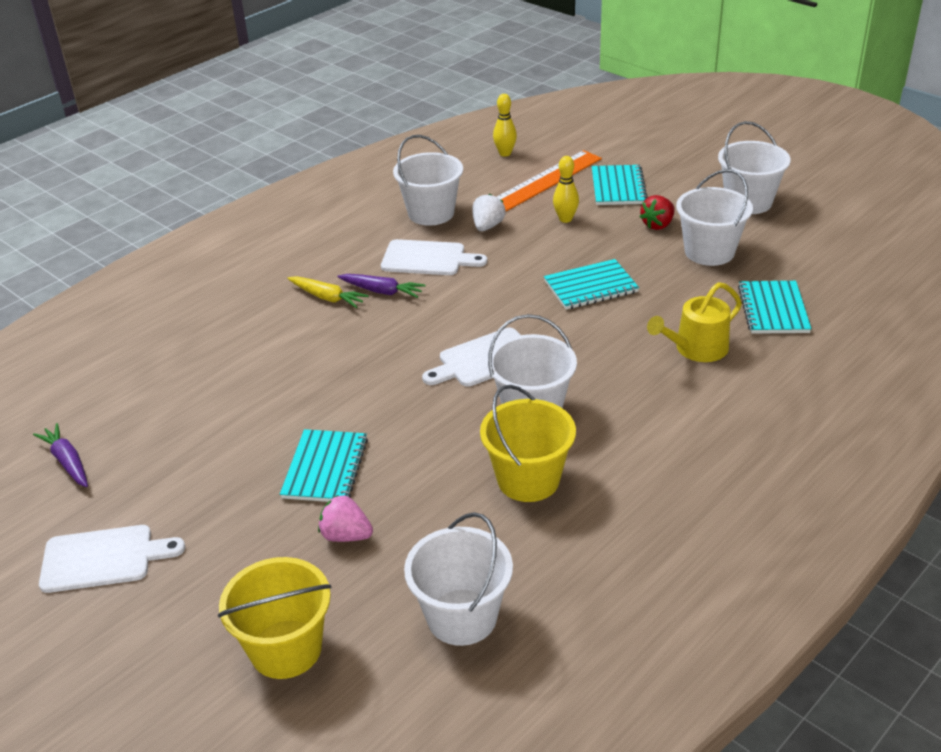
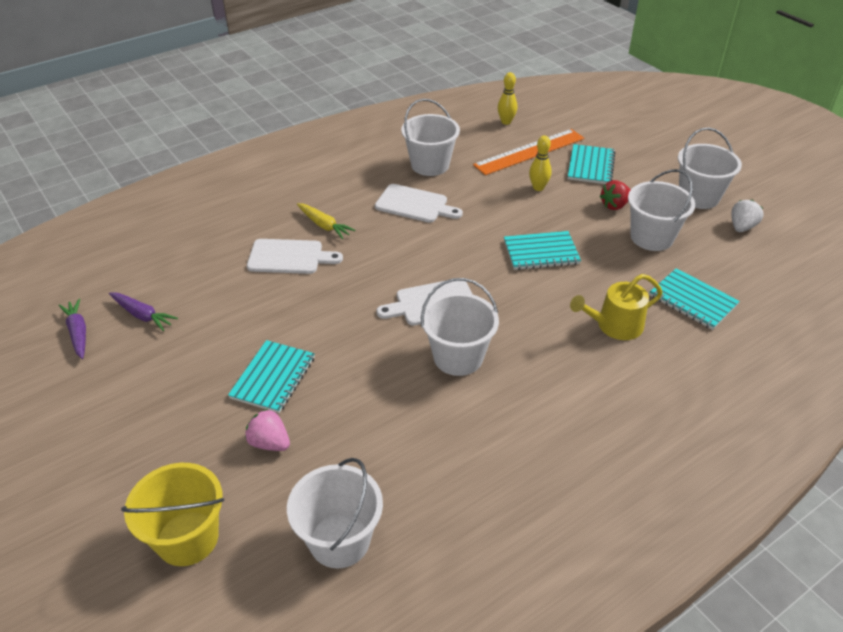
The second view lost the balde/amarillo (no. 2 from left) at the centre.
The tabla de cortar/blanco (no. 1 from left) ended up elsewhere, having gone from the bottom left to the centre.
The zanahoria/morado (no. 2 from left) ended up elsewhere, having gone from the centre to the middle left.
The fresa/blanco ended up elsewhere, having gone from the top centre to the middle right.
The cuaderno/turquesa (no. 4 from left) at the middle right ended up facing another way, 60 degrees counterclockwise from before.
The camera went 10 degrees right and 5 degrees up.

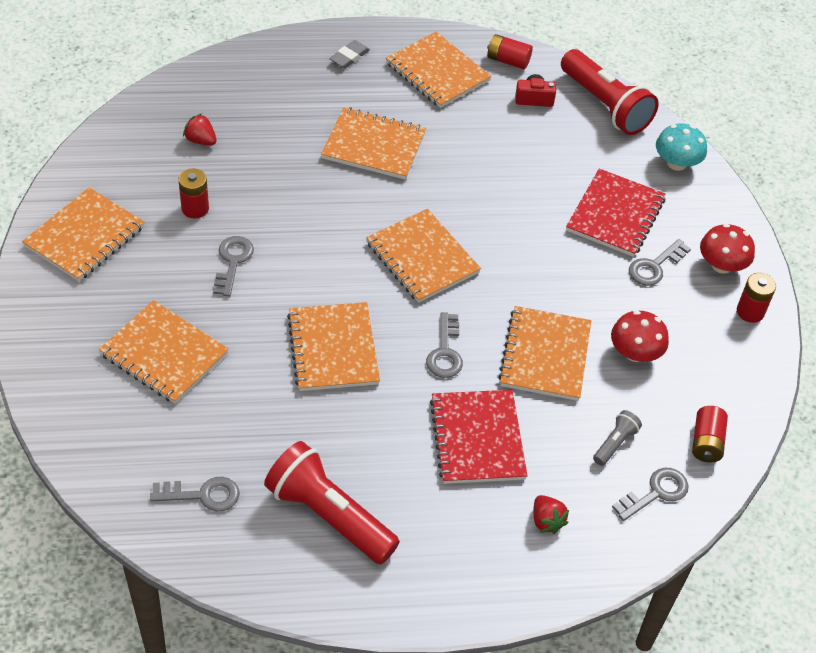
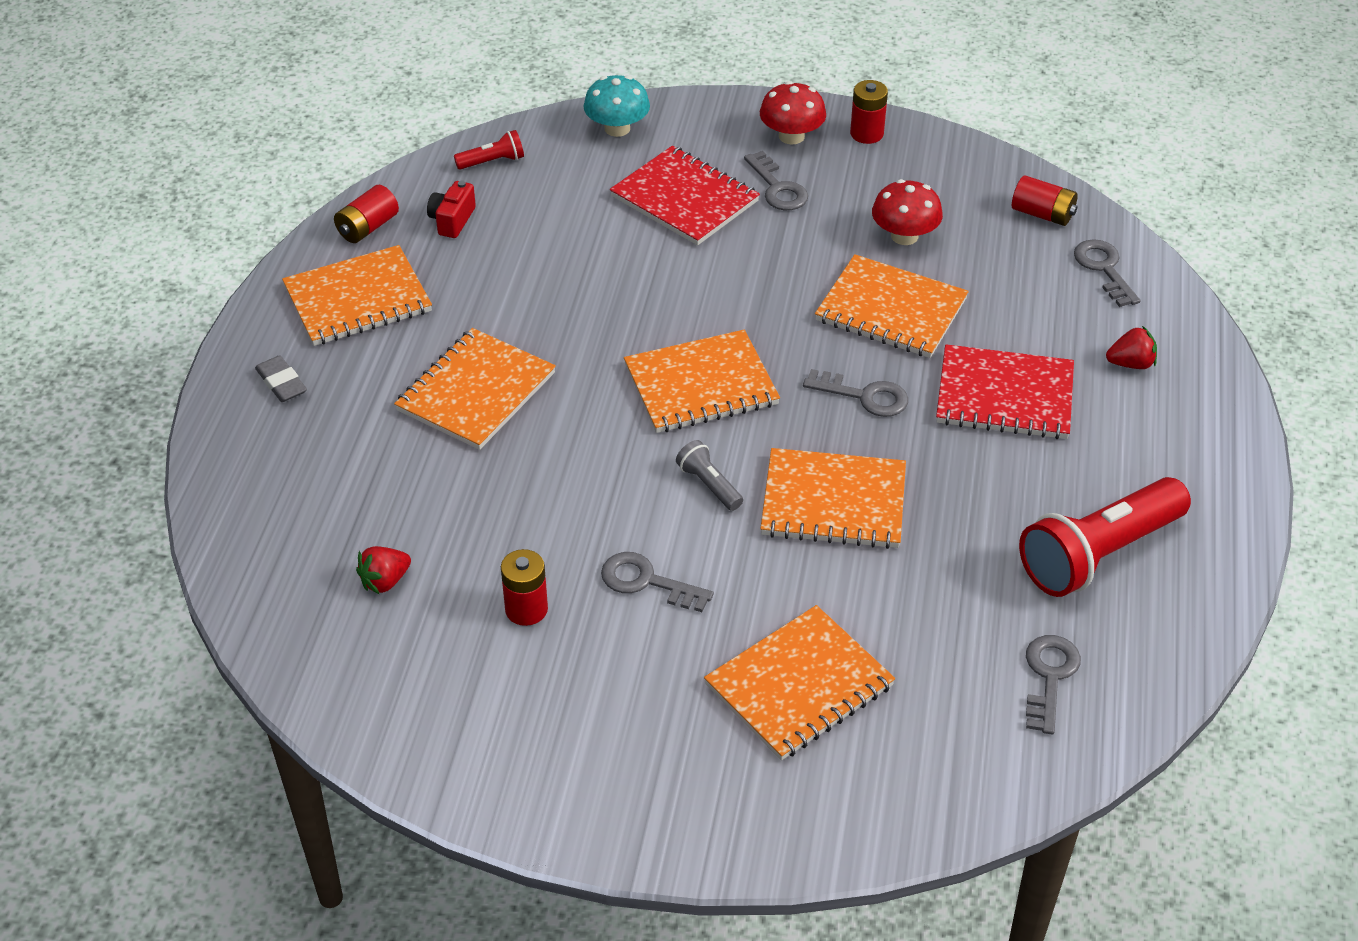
The second view lost the cuaderno/naranja (no. 1 from left) at the middle left.
The lámpara de mano/gris ended up elsewhere, having gone from the bottom right to the centre.
The size of the lámpara de mano/rojo (no. 2 from left in the first image) at the top right changed by a factor of 0.45.
The camera went 70 degrees left and 5 degrees down.

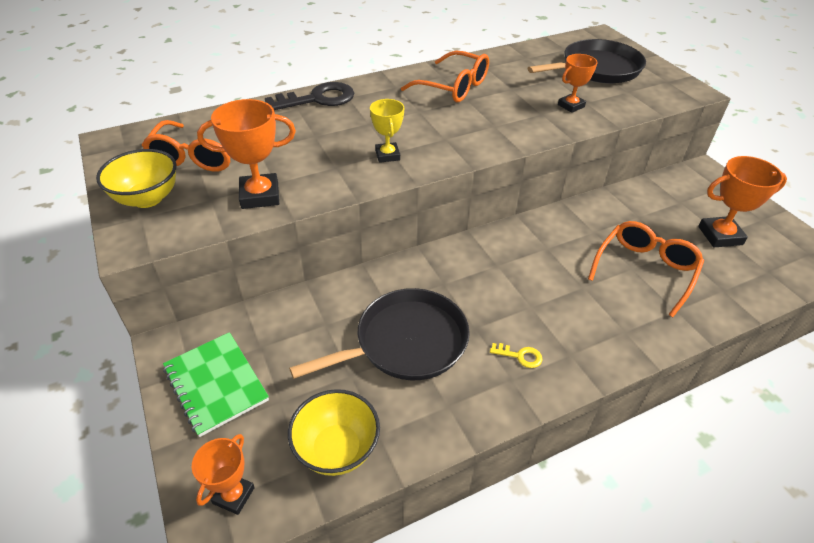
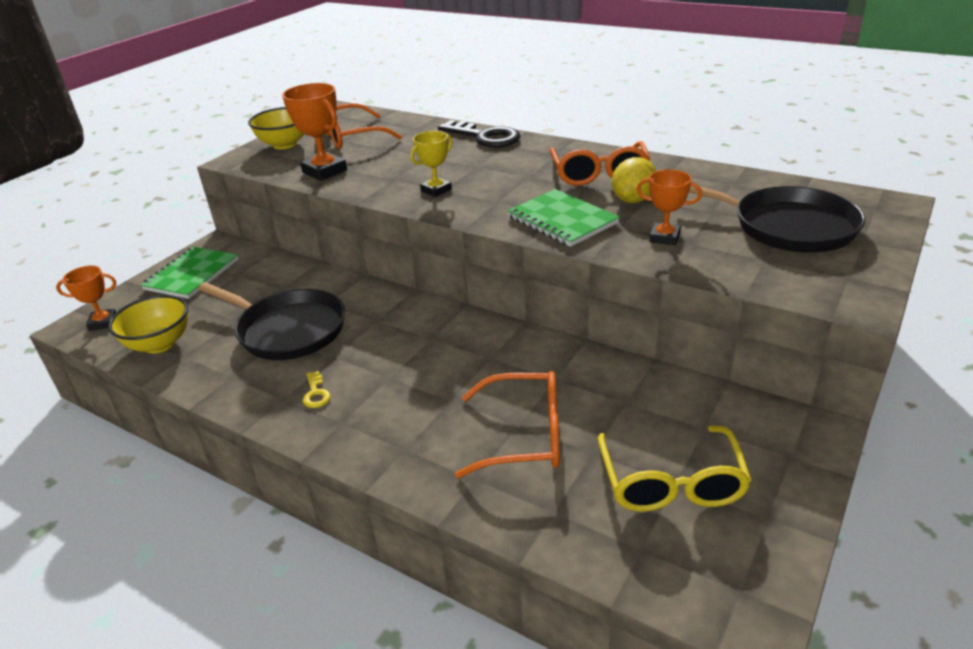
The second view gained the cuaderno/verde (no. 2 from left) at the centre.
The second view gained the limón/amarillo at the top centre.
Where the trofeo/naranja (no. 4 from left) stood at the middle right, the gafas/amarillo came to stand at the bottom right.
The camera went 60 degrees right and 10 degrees down.

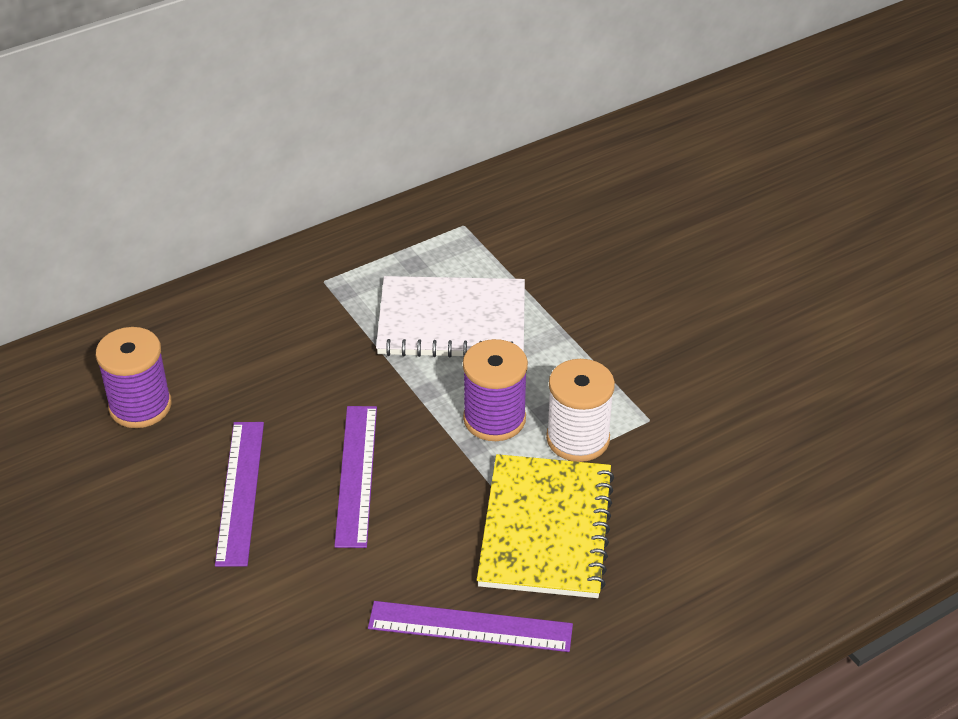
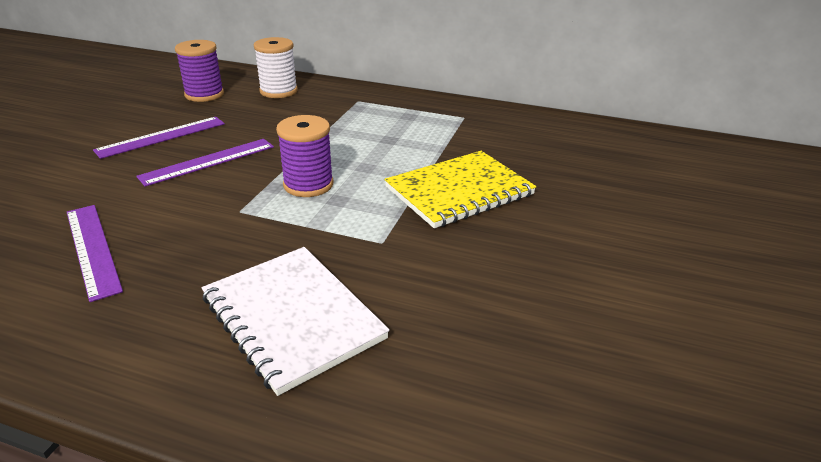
The cuaderno/blanco ended up elsewhere, having gone from the centre to the bottom centre.
The cuaderno/amarillo ended up elsewhere, having gone from the bottom centre to the centre.
The carrete/blanco ended up elsewhere, having gone from the centre to the top centre.
The camera went 50 degrees right and 10 degrees down.

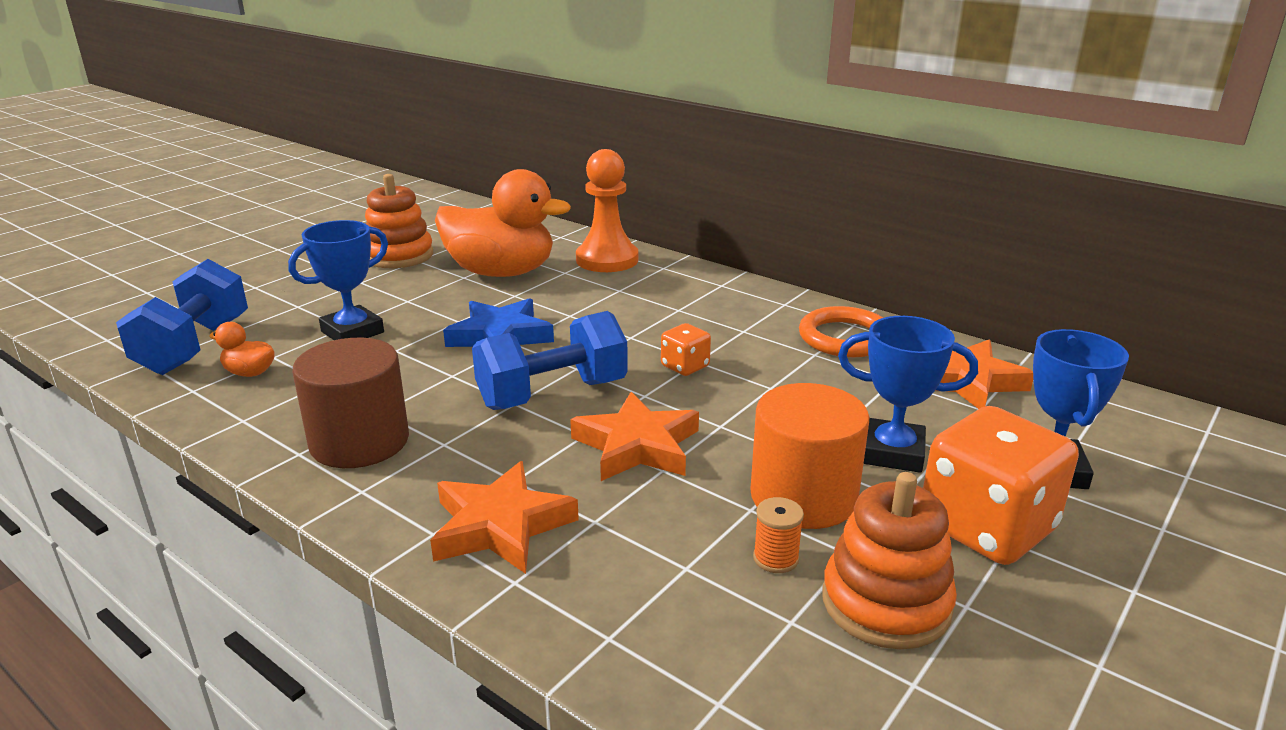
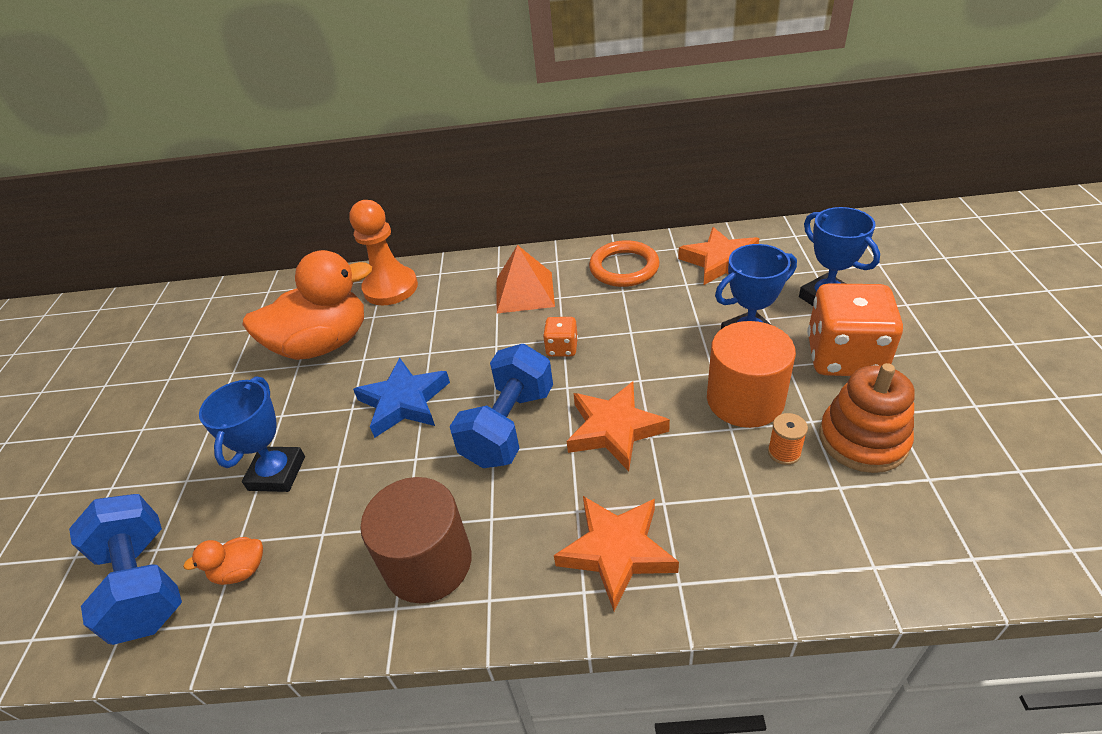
The second view lost the juguete apilable/naranja (no. 1 from left) at the top left.
The second view gained the pirámide/naranja at the centre.
The camera went 35 degrees left and 15 degrees up.

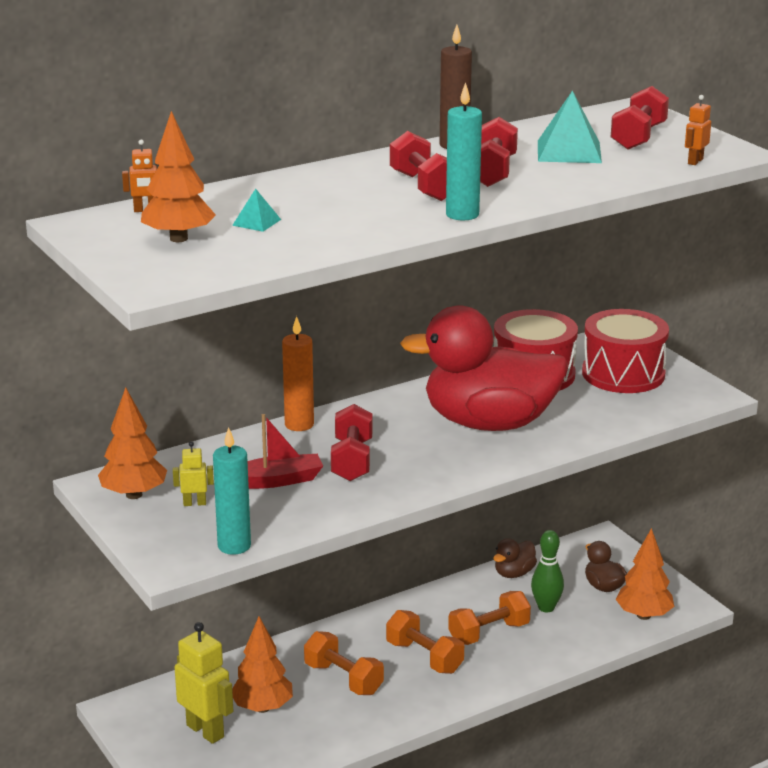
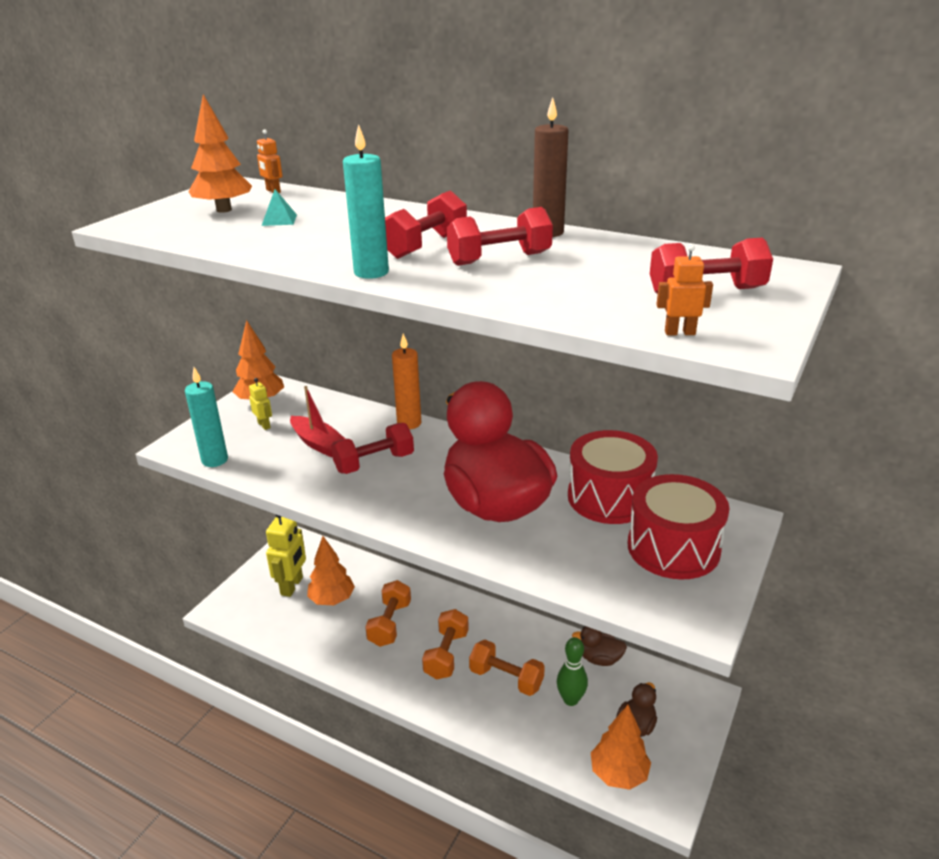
The second view lost the pirámide/turquesa (no. 2 from left) at the top right.
The camera went 60 degrees right and 5 degrees up.

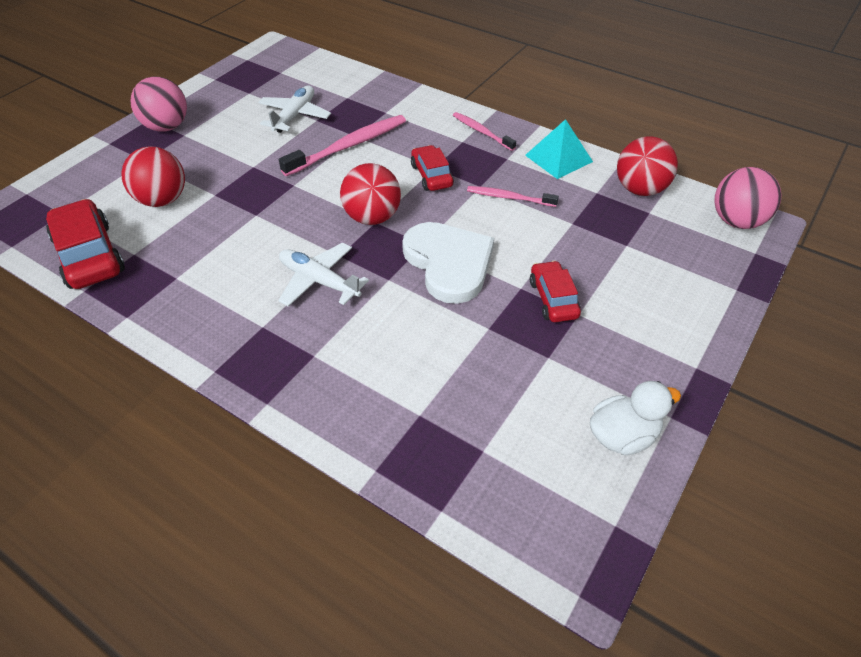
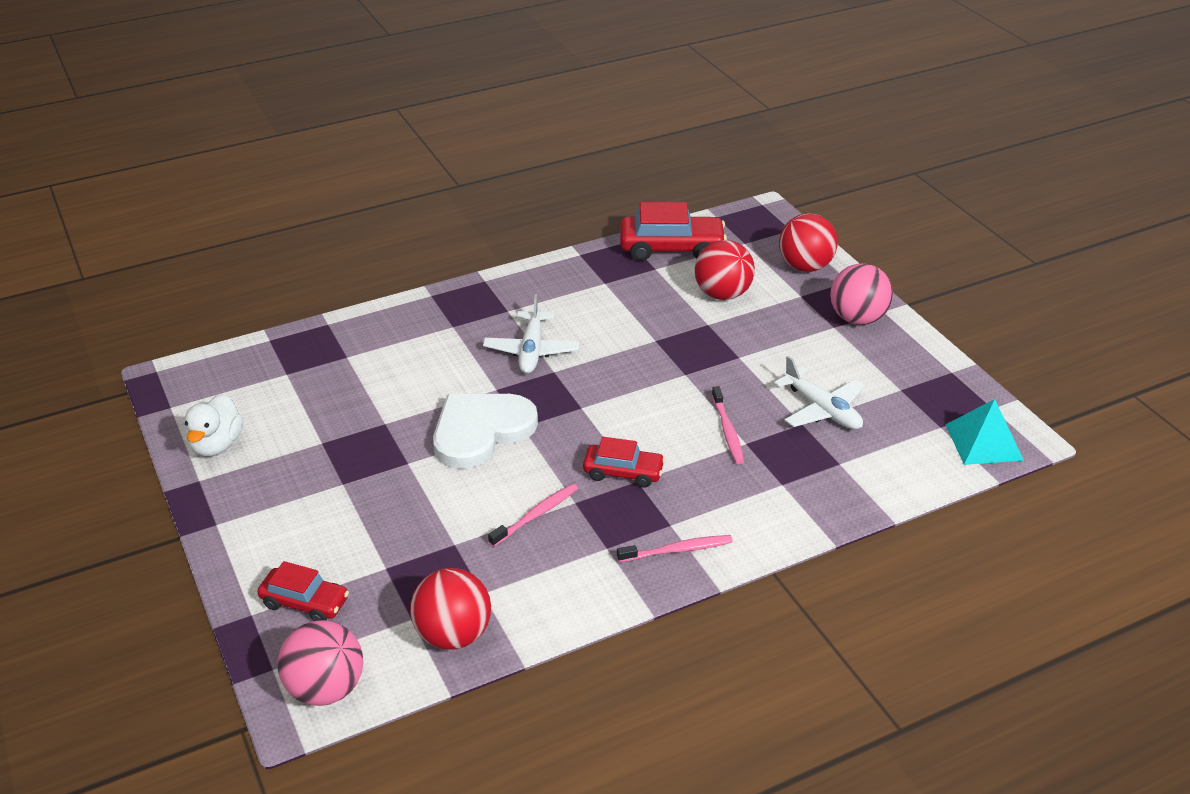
The pelota/rojo (no. 2 from left in the first image) ended up elsewhere, having gone from the top centre to the top right.
The pirámide/turquesa ended up elsewhere, having gone from the top centre to the middle right.
The coche/rojo (no. 3 from left in the first image) ended up elsewhere, having gone from the centre to the bottom left.
The avión/blanco (no. 2 from left in the first image) at the centre ended up facing another way, 120 degrees clockwise from before.
The corazón/blanco at the centre ended up facing another way, 135 degrees clockwise from before.
The size of the cepillo de dientes/rosa (no. 1 from left in the first image) at the top centre changed by a factor of 0.58.
The camera went 120 degrees right and 10 degrees down.

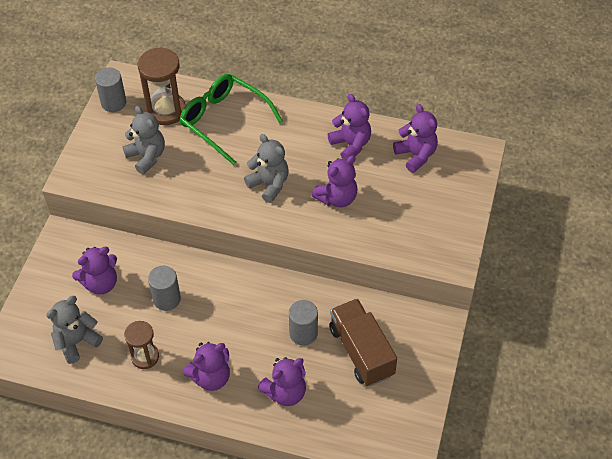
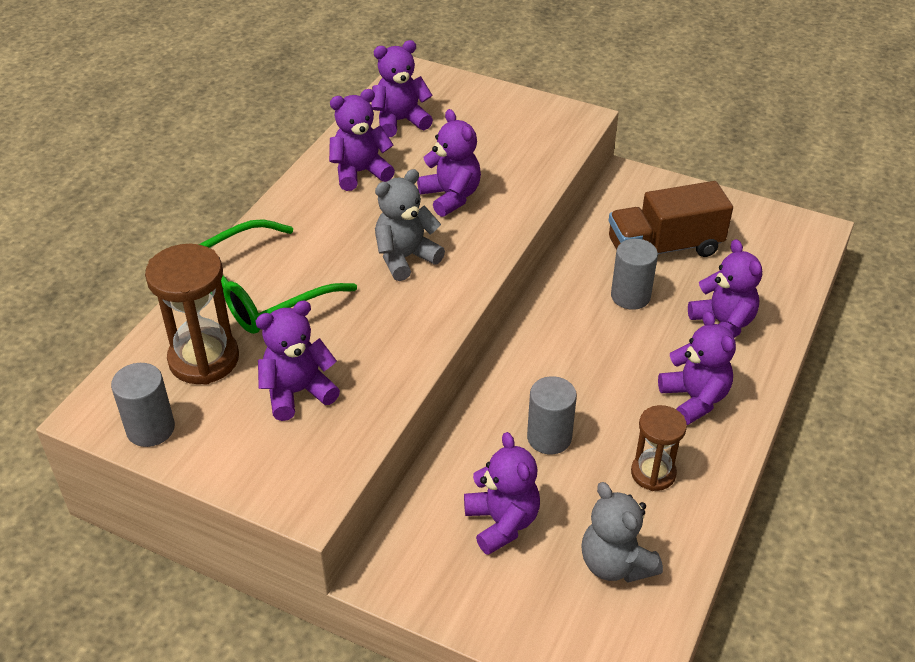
What was the osito/gris (no. 2 from left) at the top left turned into the osito/morado (no. 1 from left) at the middle left.
The camera went 80 degrees left and 10 degrees down.

